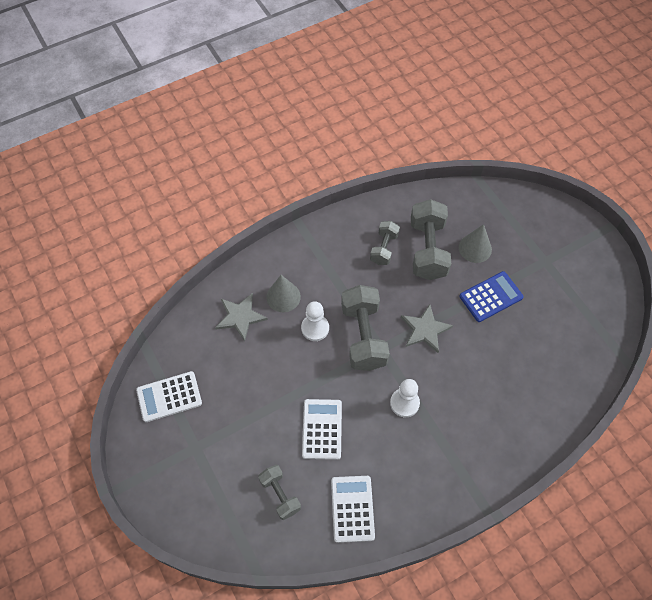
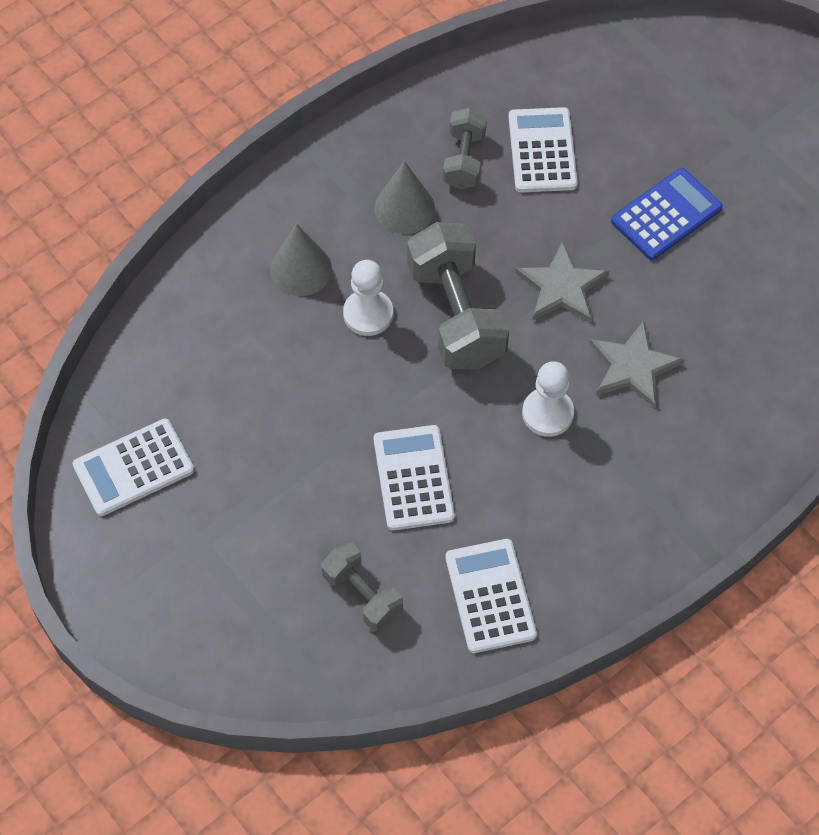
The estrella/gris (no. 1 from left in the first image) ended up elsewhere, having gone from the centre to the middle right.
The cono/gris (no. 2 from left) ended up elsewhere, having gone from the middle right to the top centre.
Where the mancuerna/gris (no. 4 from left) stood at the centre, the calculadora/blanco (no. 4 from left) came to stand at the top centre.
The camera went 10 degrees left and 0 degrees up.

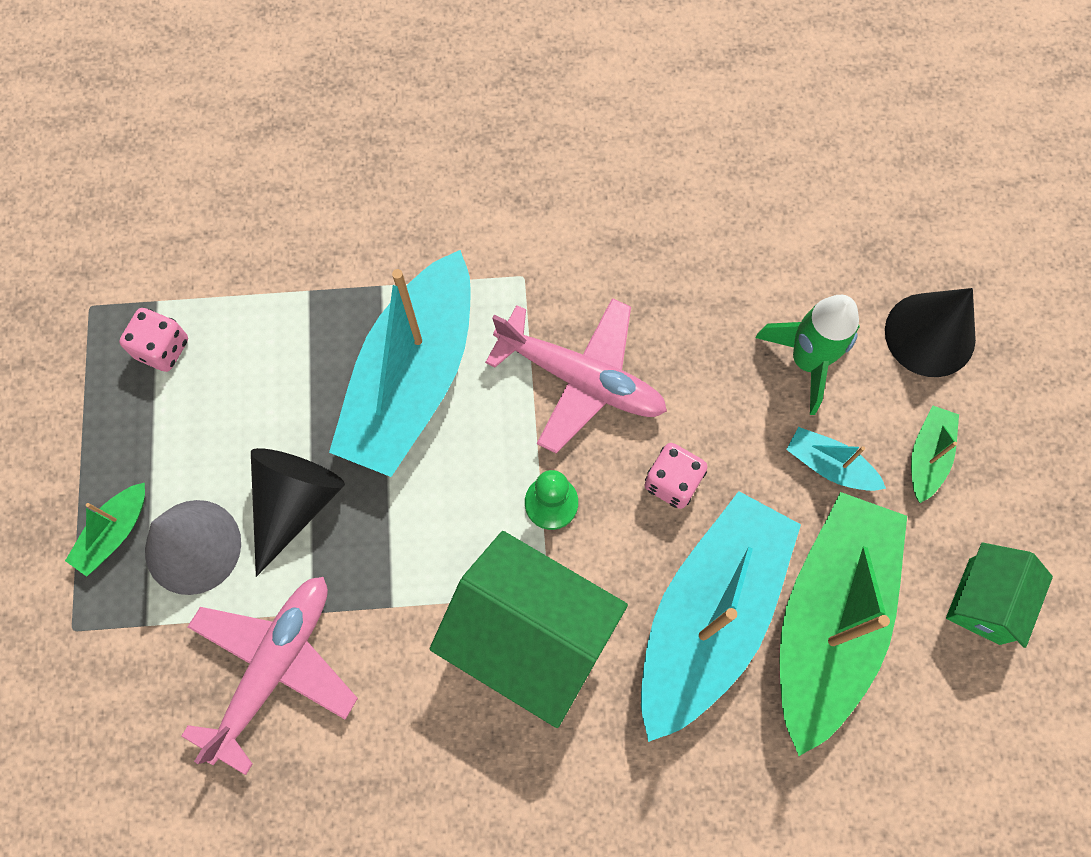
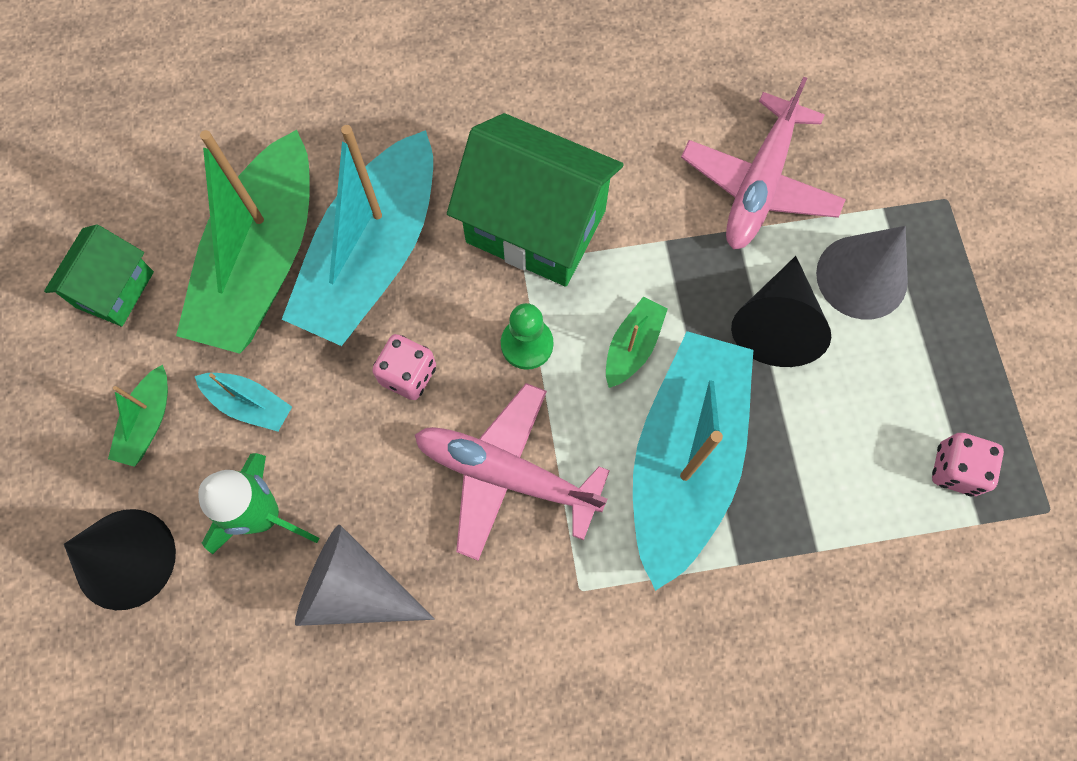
The second view gained the cono/gris (no. 1 from left) at the bottom centre.
The barco/verde (no. 1 from left in the first image) ended up elsewhere, having gone from the middle left to the centre.
The camera went 175 degrees right and 0 degrees up.

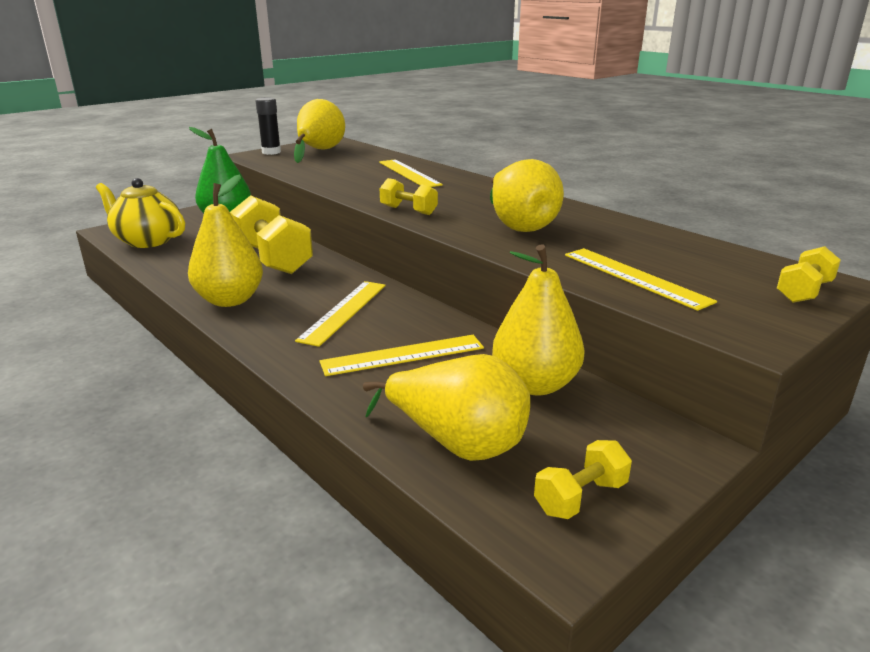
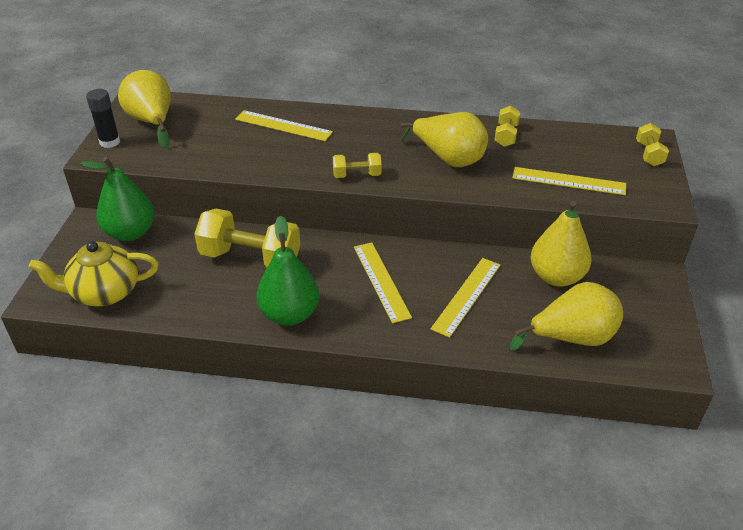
The mancuerna/amarillo (no. 3 from left) ended up elsewhere, having gone from the bottom right to the top right.
What was the pera/amarillo (no. 1 from left) at the middle left turned into the pera/verde (no. 2 from left) at the centre.
The camera went 40 degrees left and 15 degrees up.

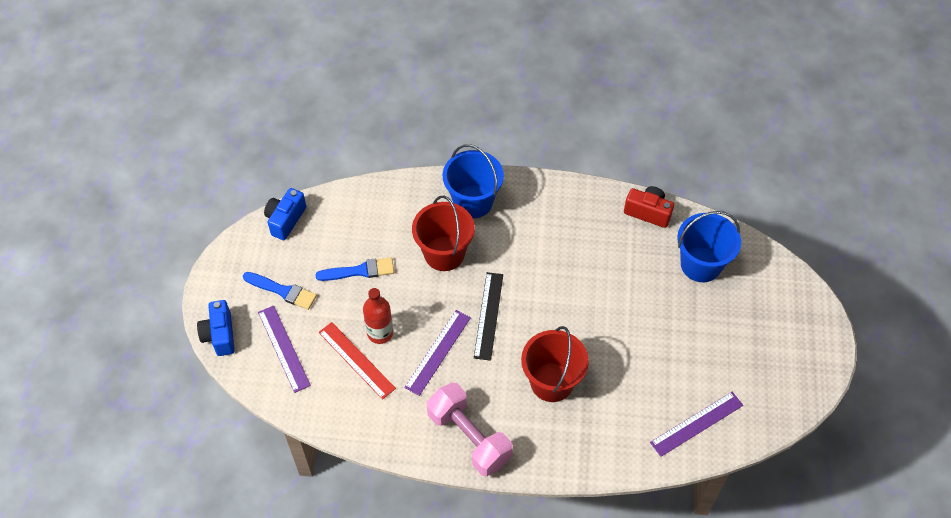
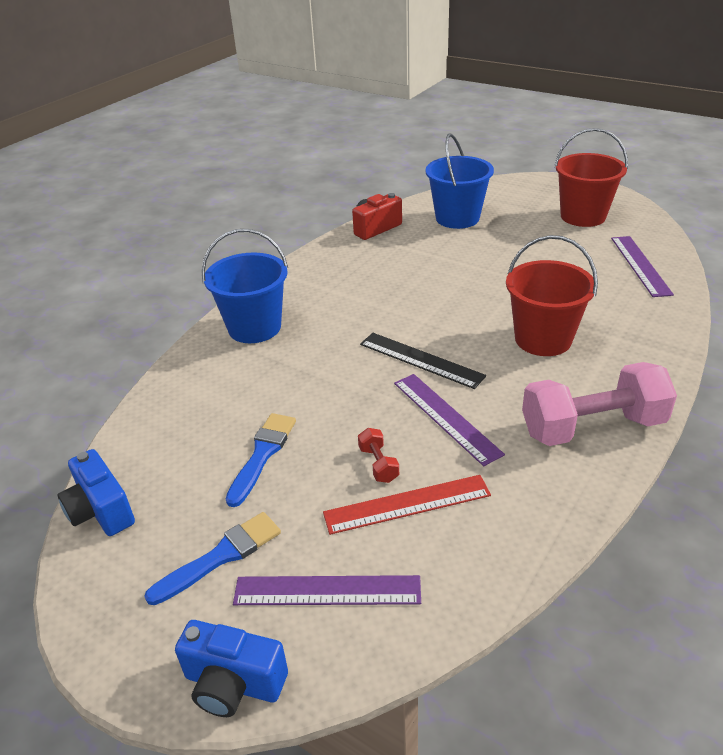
The balde/rojo (no. 1 from left in the first image) ended up elsewhere, having gone from the centre to the top right.
Where the botella/rojo stood at the centre, the mancuerna/rojo came to stand at the centre.
The camera went 60 degrees left and 20 degrees down.

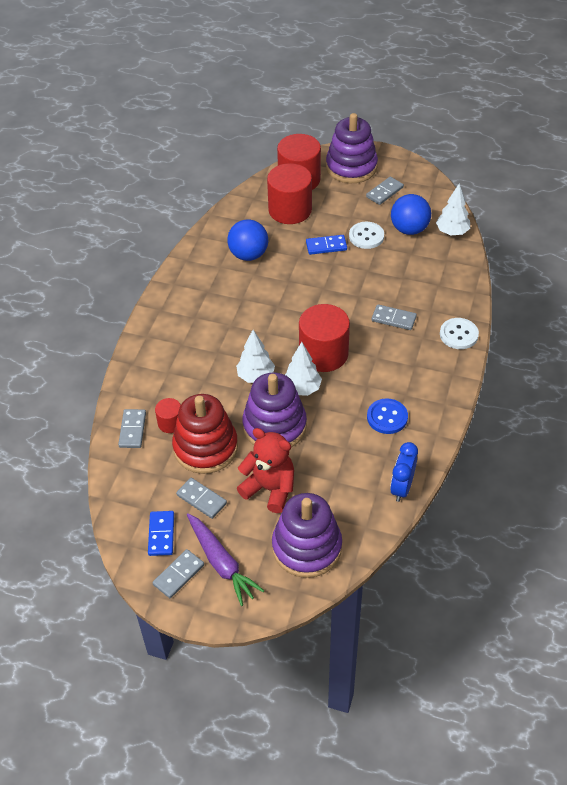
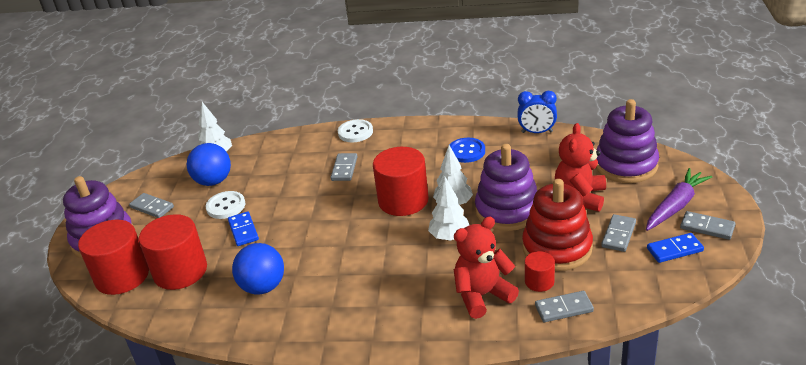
The second view gained the osito/rojo (no. 1 from left) at the bottom centre.
The camera went 100 degrees left and 15 degrees down.

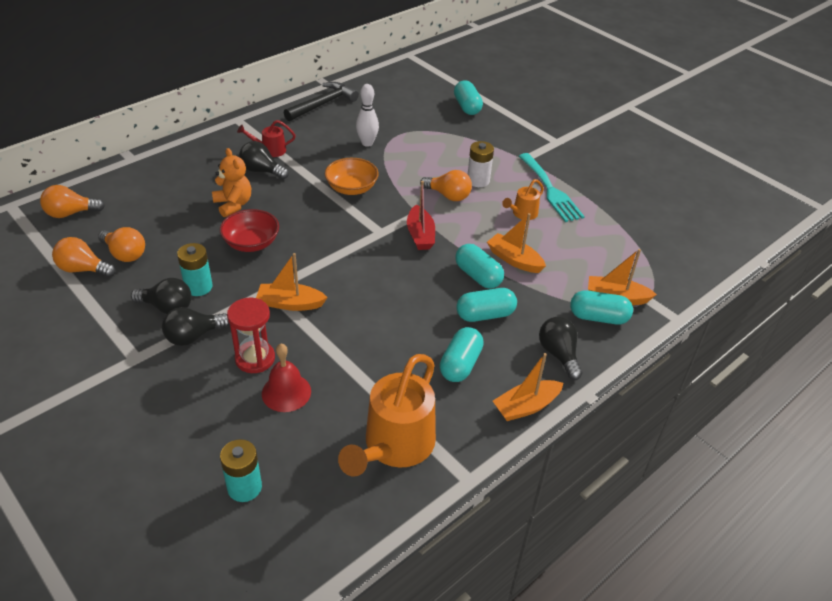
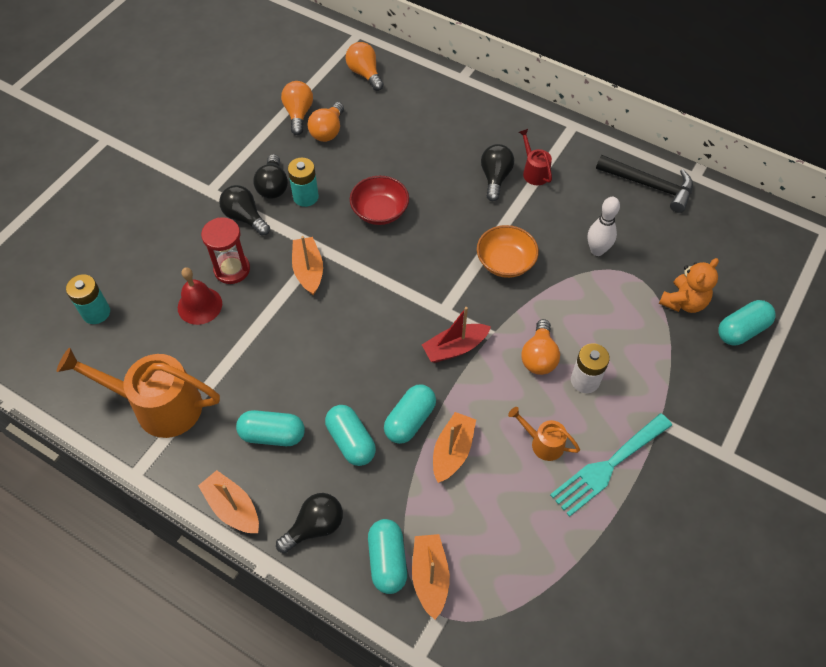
The osito/naranja ended up elsewhere, having gone from the top left to the middle right.
The camera went 75 degrees right and 15 degrees up.

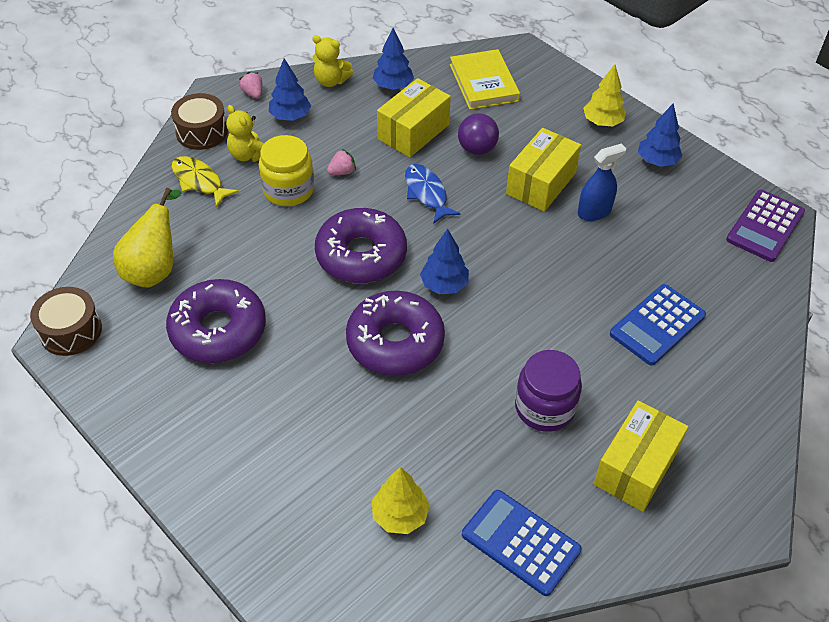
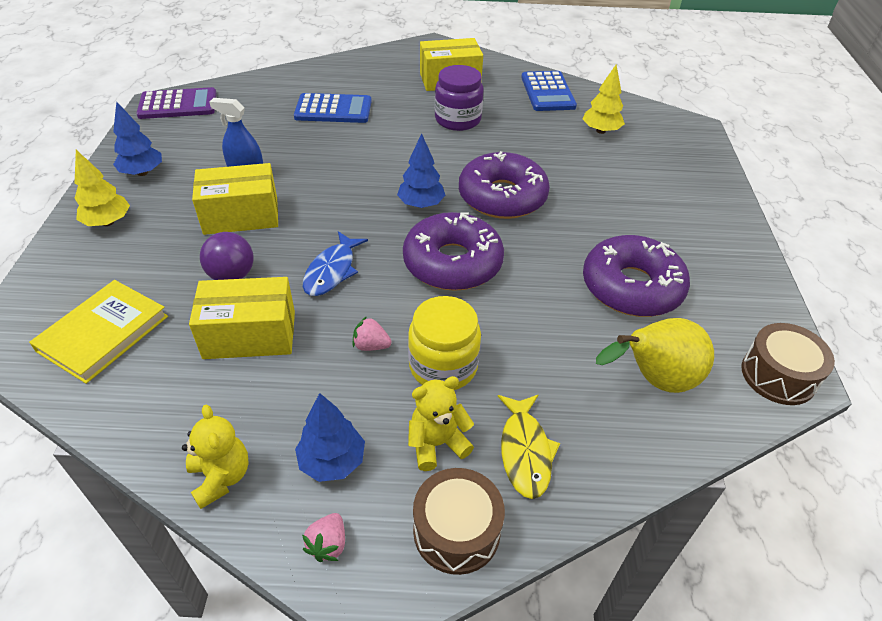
The second view lost the árbol/azul (no. 2 from left) at the top centre.
The osito/amarillo (no. 1 from left in the first image) at the top left ended up facing another way, 120 degrees counterclockwise from before.
The camera went 135 degrees left and 5 degrees down.

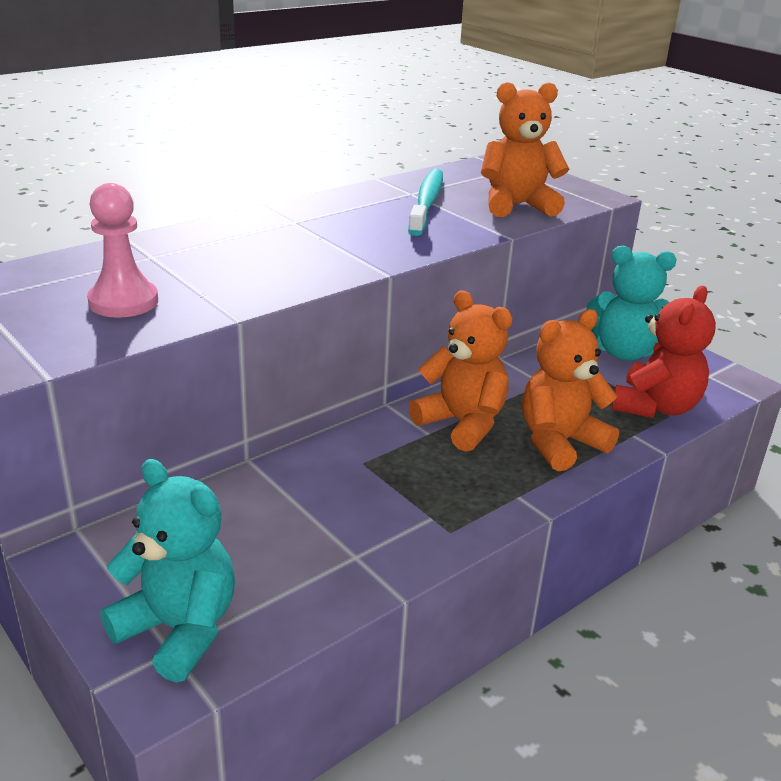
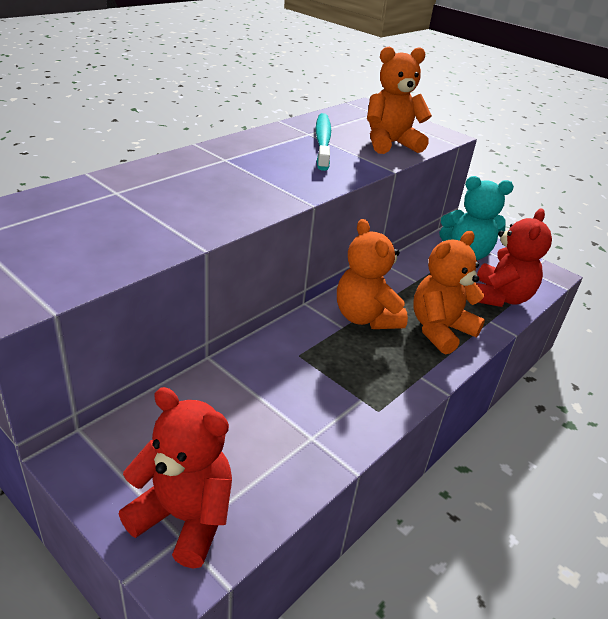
The second view lost the peón/rosa at the top left.
What was the osito/turquesa (no. 1 from left) at the bottom left turned into the osito/rojo (no. 1 from left) at the bottom left.
The osito/naranja (no. 1 from left) at the centre ended up facing another way, 150 degrees counterclockwise from before.
The camera went 10 degrees left and 5 degrees up.

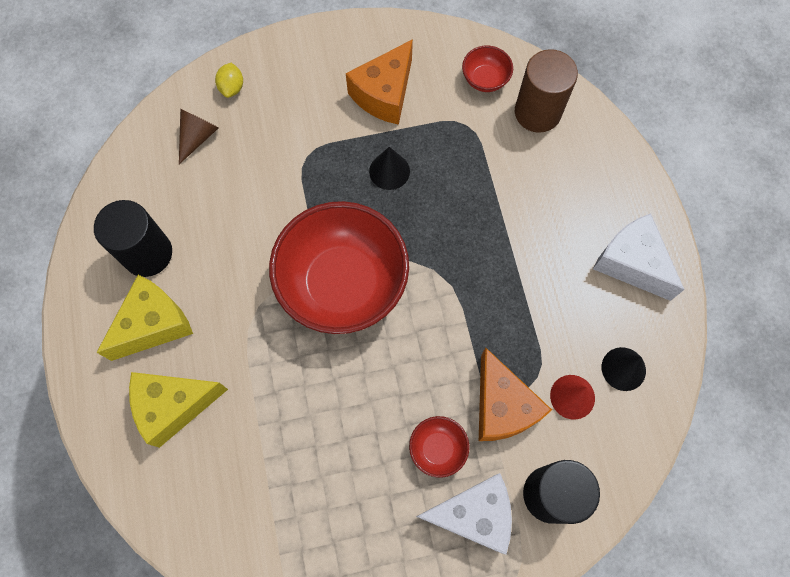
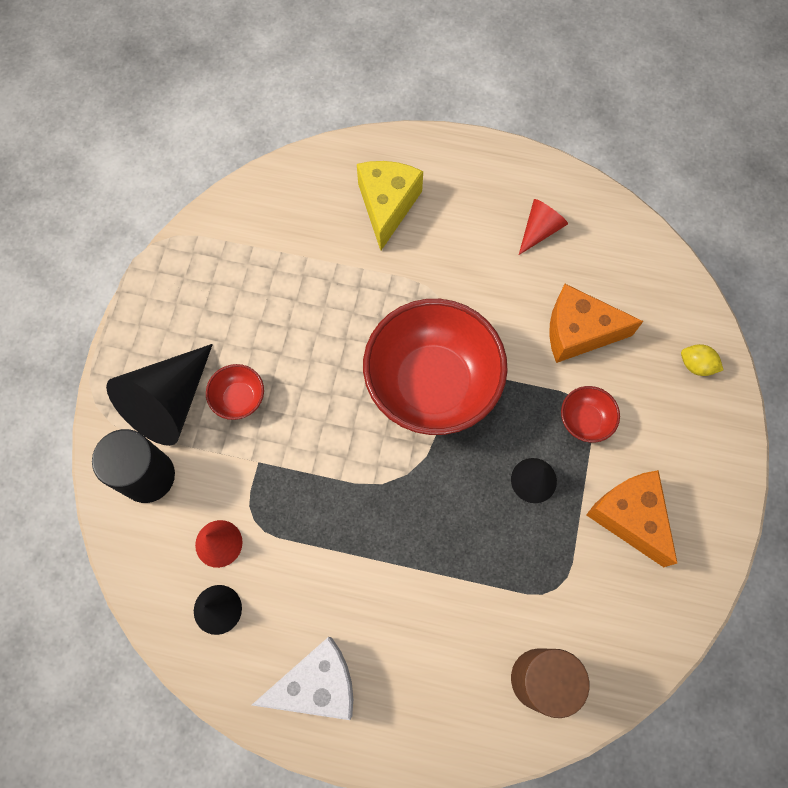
The second view lost the queso/amarillo (no. 1 from left) at the middle left.
The second view lost the cono/marrón at the top left.
The cuenco/rojo (no. 3 from left) ended up elsewhere, having gone from the top centre to the middle right.
The queso/naranja (no. 2 from left in the first image) ended up elsewhere, having gone from the bottom centre to the middle right.
Where the cilindro/negro (no. 1 from left) stood at the middle left, the cono/rojo (no. 2 from left) came to stand at the top right.
Where the queso/blanco (no. 1 from left) stood at the bottom centre, the cono/negro (no. 1 from left) came to stand at the middle left.
The camera went 115 degrees right and 0 degrees up.

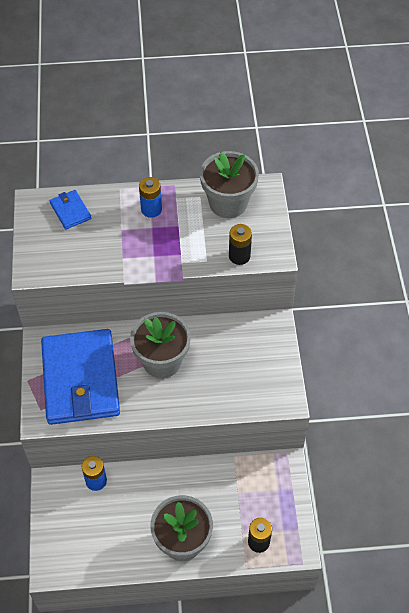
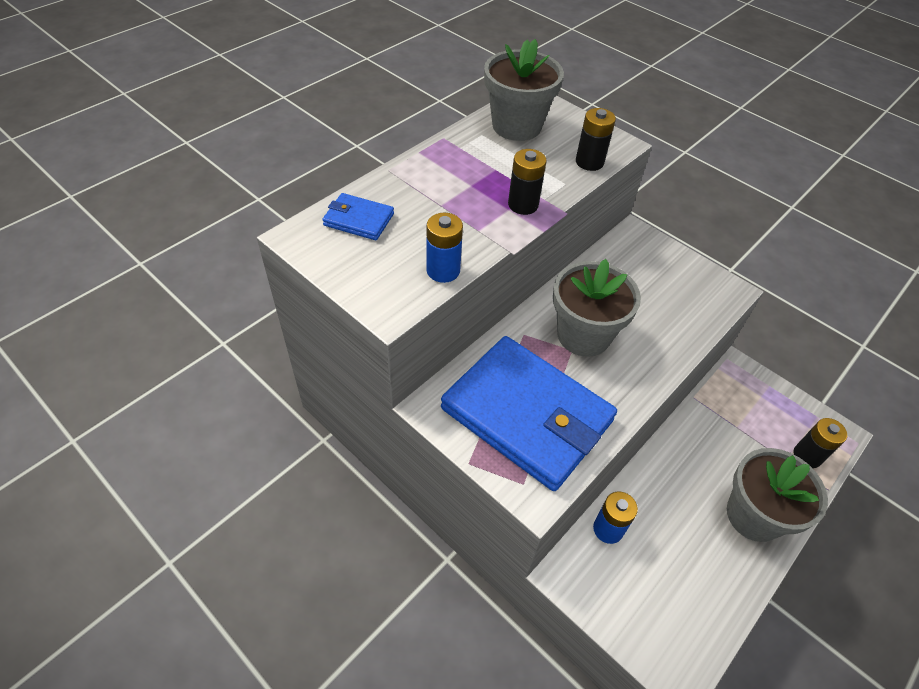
The second view gained the pila/negro (no. 1 from left) at the top centre.
The pila/azul (no. 2 from left in the first image) ended up elsewhere, having gone from the top centre to the centre.
The camera went 45 degrees left and 5 degrees down.

